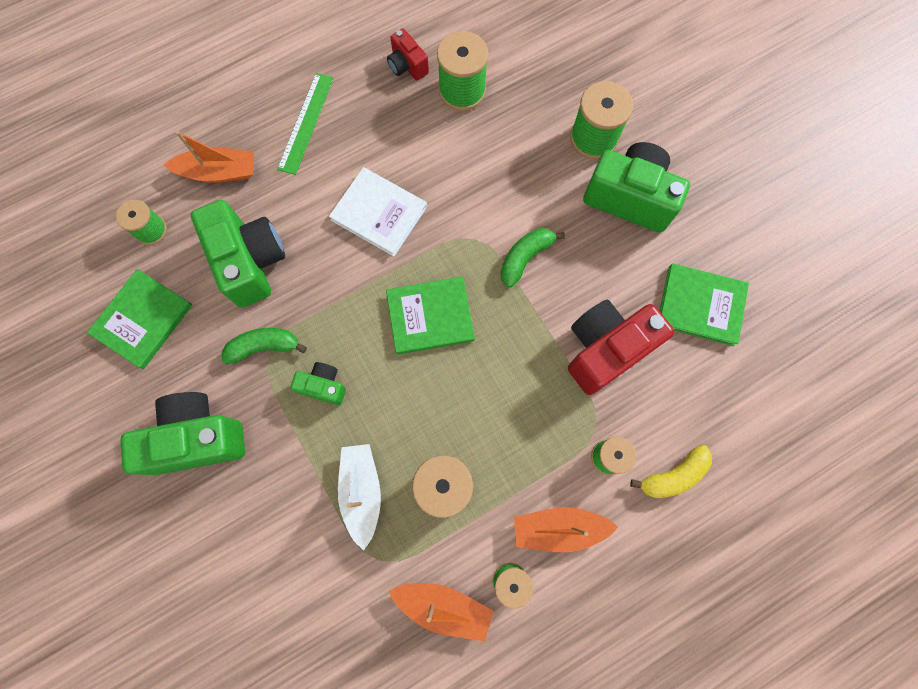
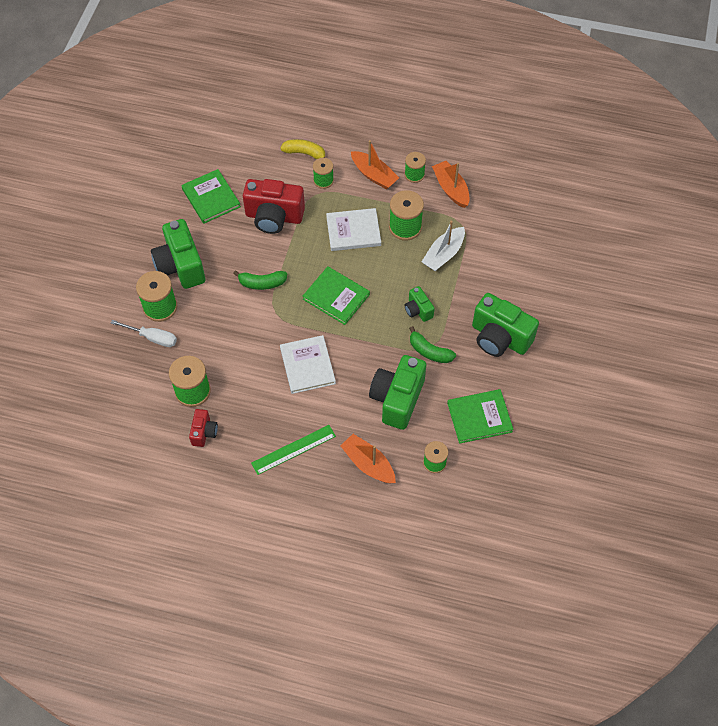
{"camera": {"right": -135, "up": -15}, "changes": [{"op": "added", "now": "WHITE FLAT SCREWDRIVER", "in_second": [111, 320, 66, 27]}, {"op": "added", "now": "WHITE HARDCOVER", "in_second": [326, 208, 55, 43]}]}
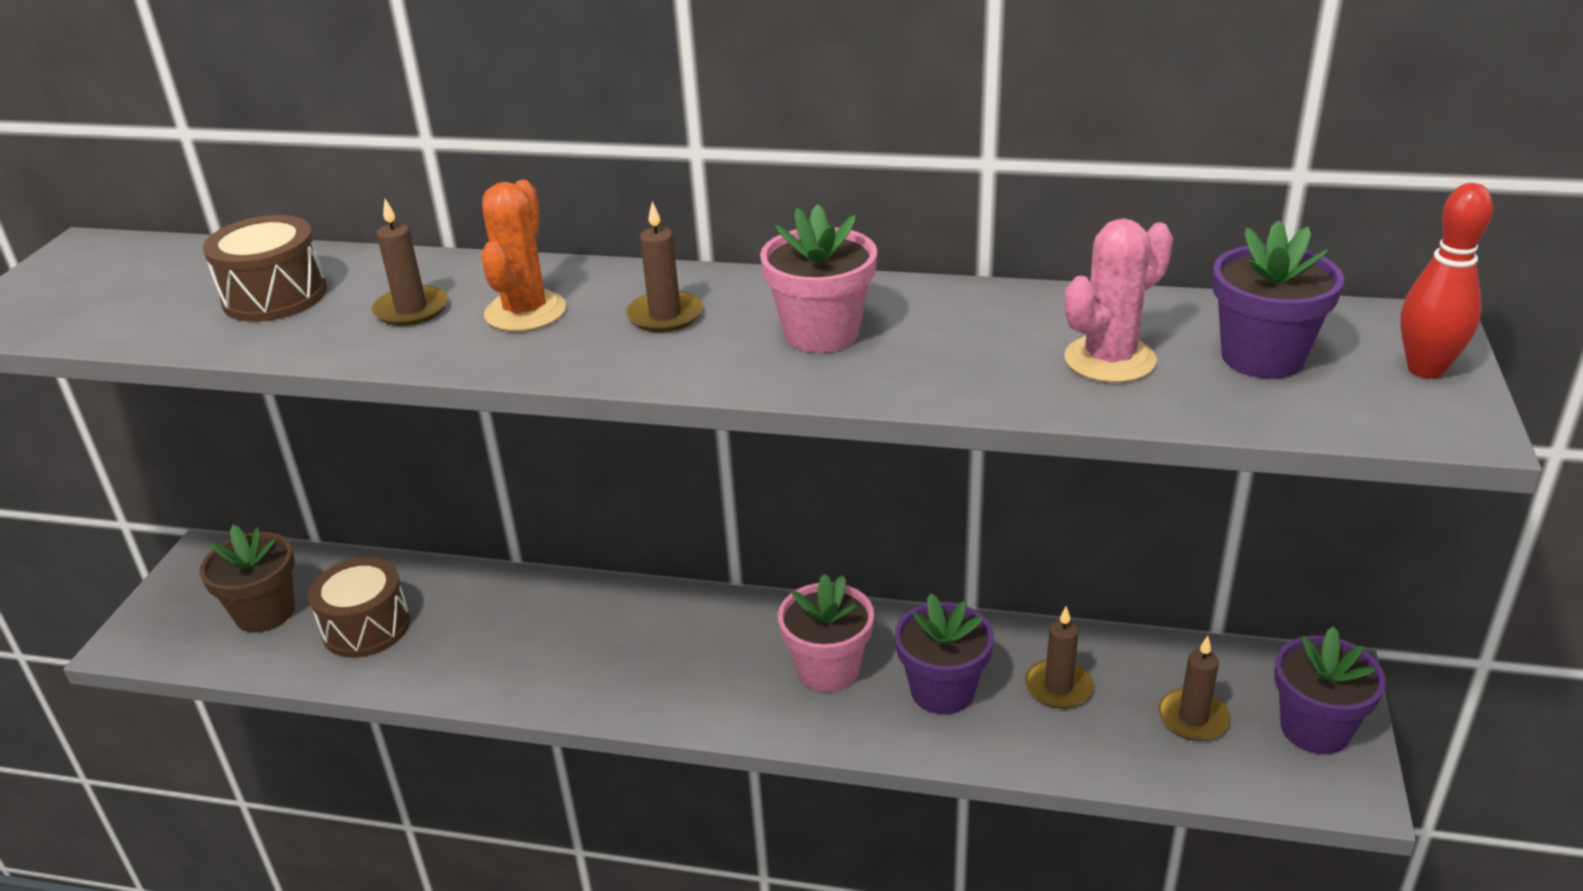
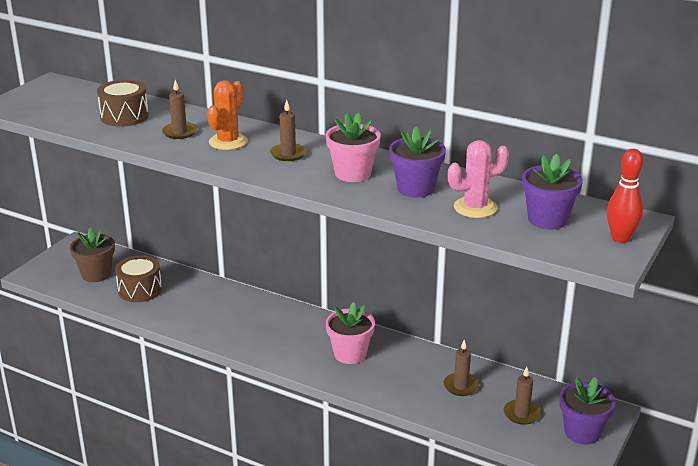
{"camera": {"right": 15, "up": -5}, "changes": [{"op": "moved", "was": "ROYAL PURPLE PLANT POT", "in_first": [895, 593, 99, 121], "in_second": [389, 127, 57, 70]}]}
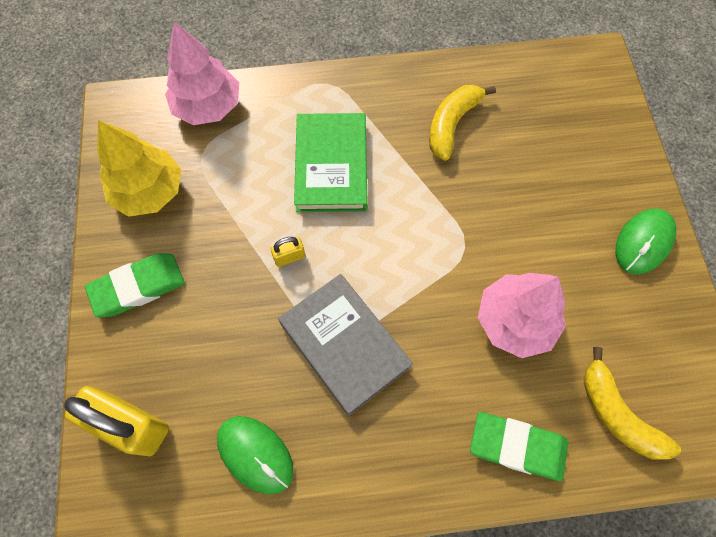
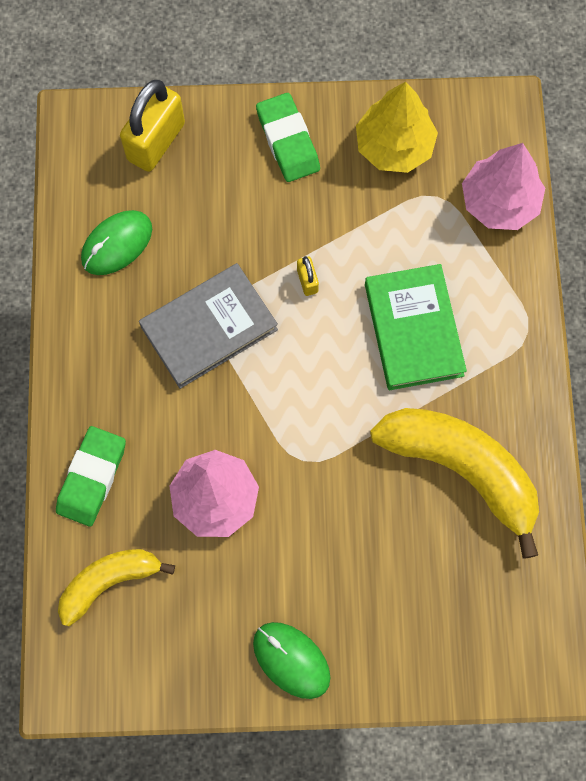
{"camera": {"right": 95, "up": 5}, "changes": [{"op": "turned", "was": "EMERALD HARDCOVER", "in_first": [294, 113, 74, 99], "in_second": [365, 264, 102, 126], "clockwise": 75}, {"op": "resized", "was": "YELLOW BANANA FRUIT", "in_first": [429, 85, 67, 76], "in_second": [370, 408, 169, 151], "ratio": 1.67}]}
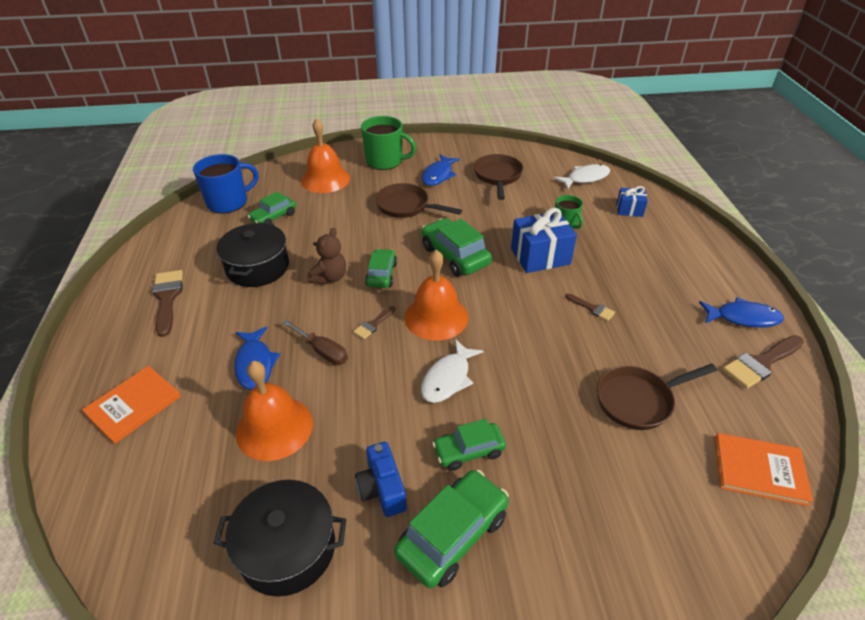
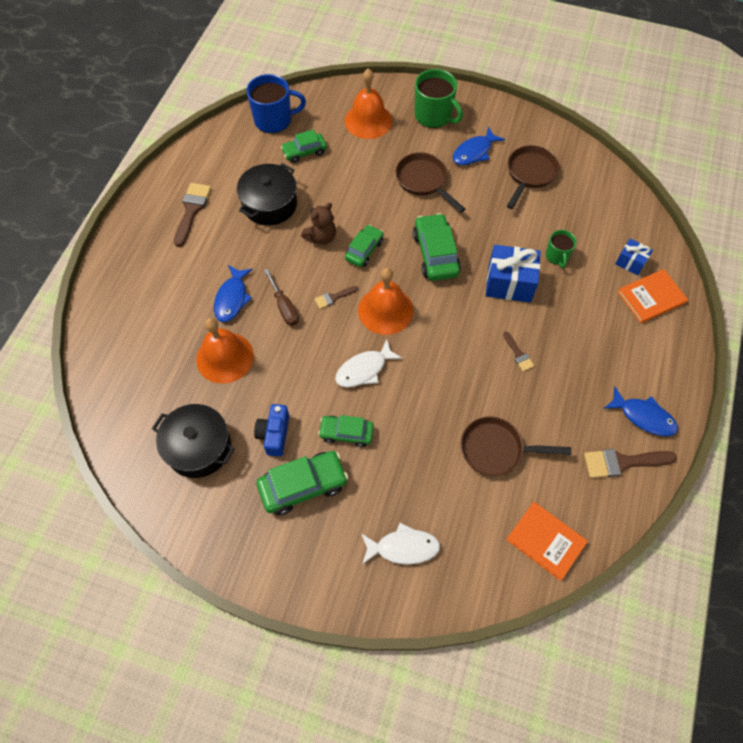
{"camera": {"right": 25, "up": 20}, "changes": [{"op": "moved", "was": "ORANGE-COLOURED HARDCOVER", "in_first": [82, 366, 99, 78], "in_second": [617, 269, 71, 54]}, {"op": "moved", "was": "WHITE FISH", "in_first": [554, 164, 56, 25], "in_second": [362, 523, 78, 42]}]}
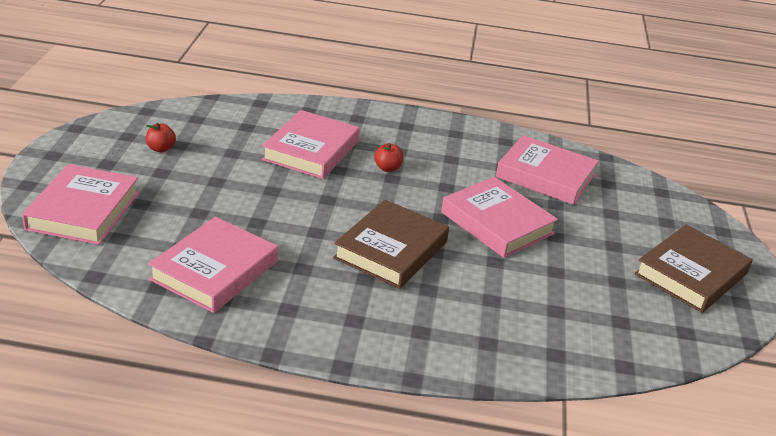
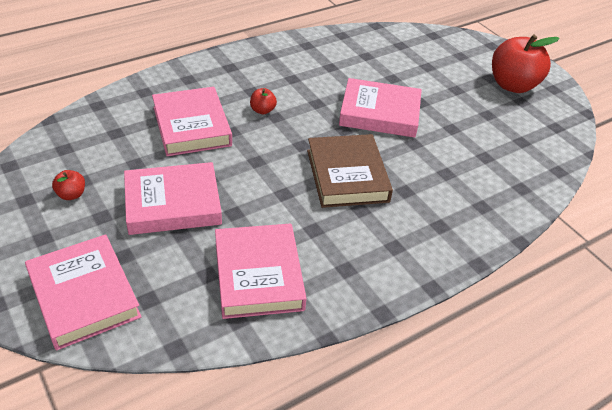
{"camera": {"right": -40, "up": 10}, "changes": [{"op": "moved", "was": "ROSE-PINK HARDCOVER", "in_first": [496, 135, 103, 70], "in_second": [124, 162, 98, 73]}, {"op": "replaced", "was": "DARK BROWN HARDCOVER", "now": "CRIMSON TOY APPLE", "in_first": [634, 225, 119, 88], "in_second": [492, 34, 68, 59]}]}
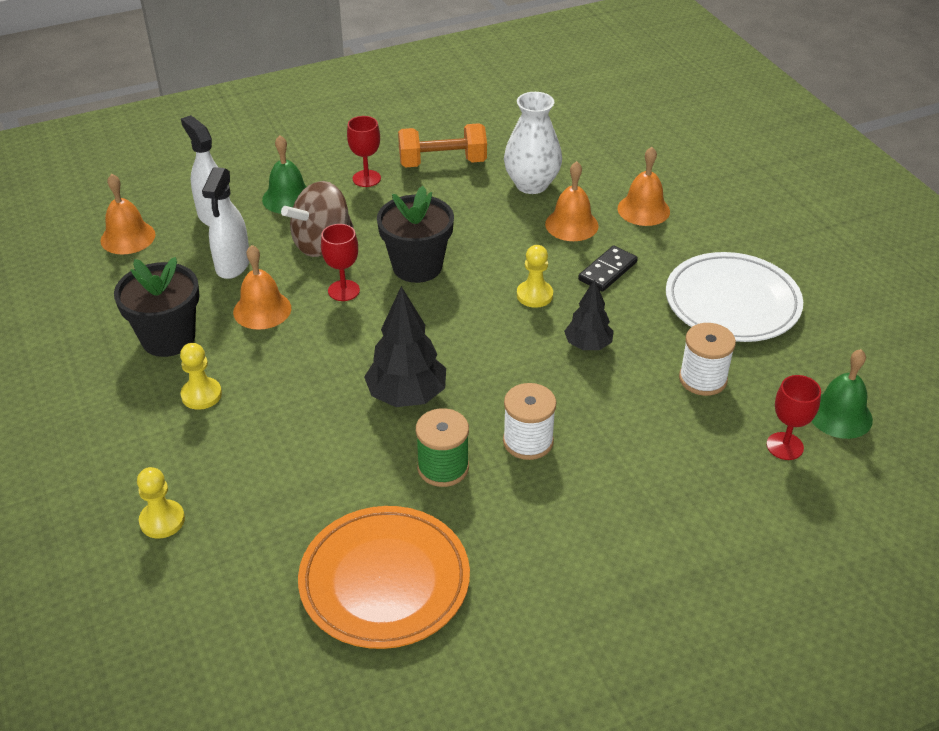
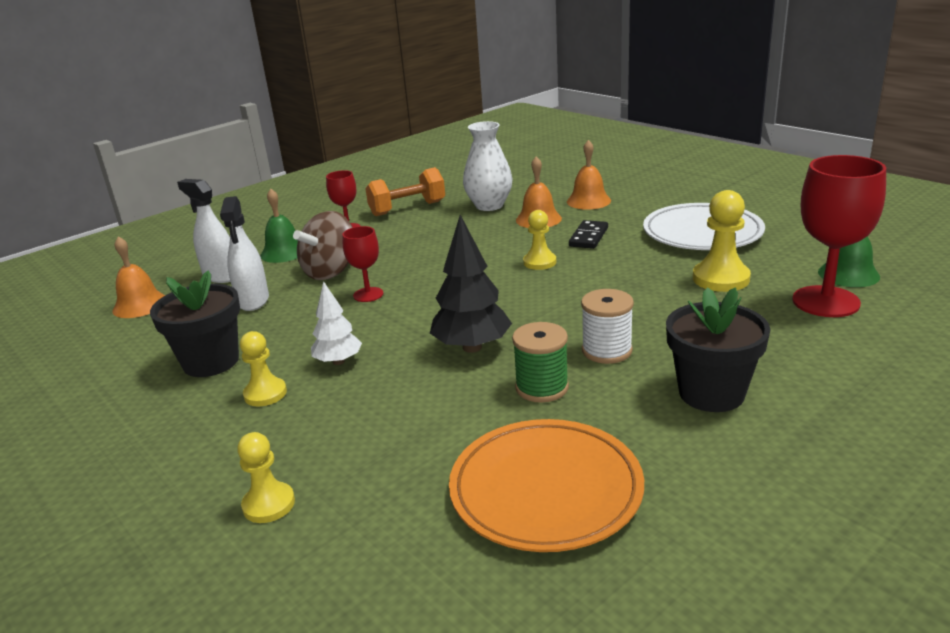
{"camera": {"right": -15, "up": -15}, "changes": [{"op": "removed", "was": "ORANGE-COLOURED BELL", "in_first": [233, 245, 58, 85]}, {"op": "removed", "was": "JET-BLACK TOY TREE", "in_first": [564, 279, 50, 71]}, {"op": "added", "now": "WHITE TOY TREE", "in_second": [311, 281, 51, 84]}, {"op": "moved", "was": "JET-BLACK PLANT POT", "in_first": [377, 186, 77, 97], "in_second": [666, 287, 105, 125]}, {"op": "replaced", "was": "WHITE SPOOL", "now": "YELLOW GAME PAWN", "in_first": [679, 323, 57, 73], "in_second": [693, 190, 58, 102]}, {"op": "resized", "was": "CRIMSON GOBLET", "in_first": [766, 375, 55, 85], "in_second": [792, 155, 94, 162], "ratio": 1.87}]}
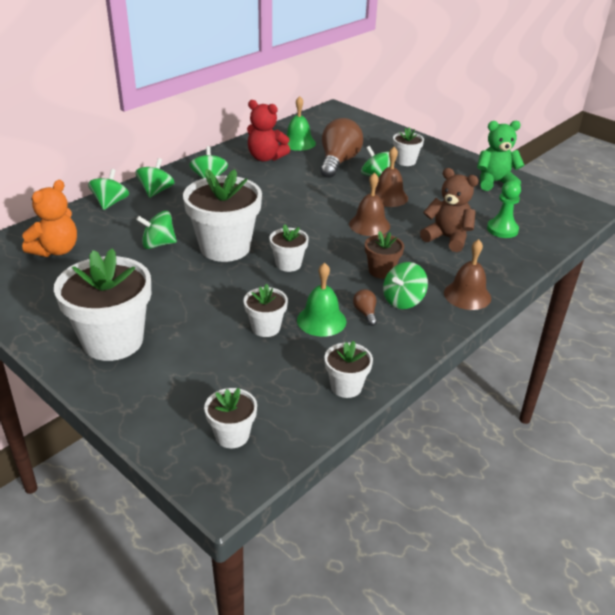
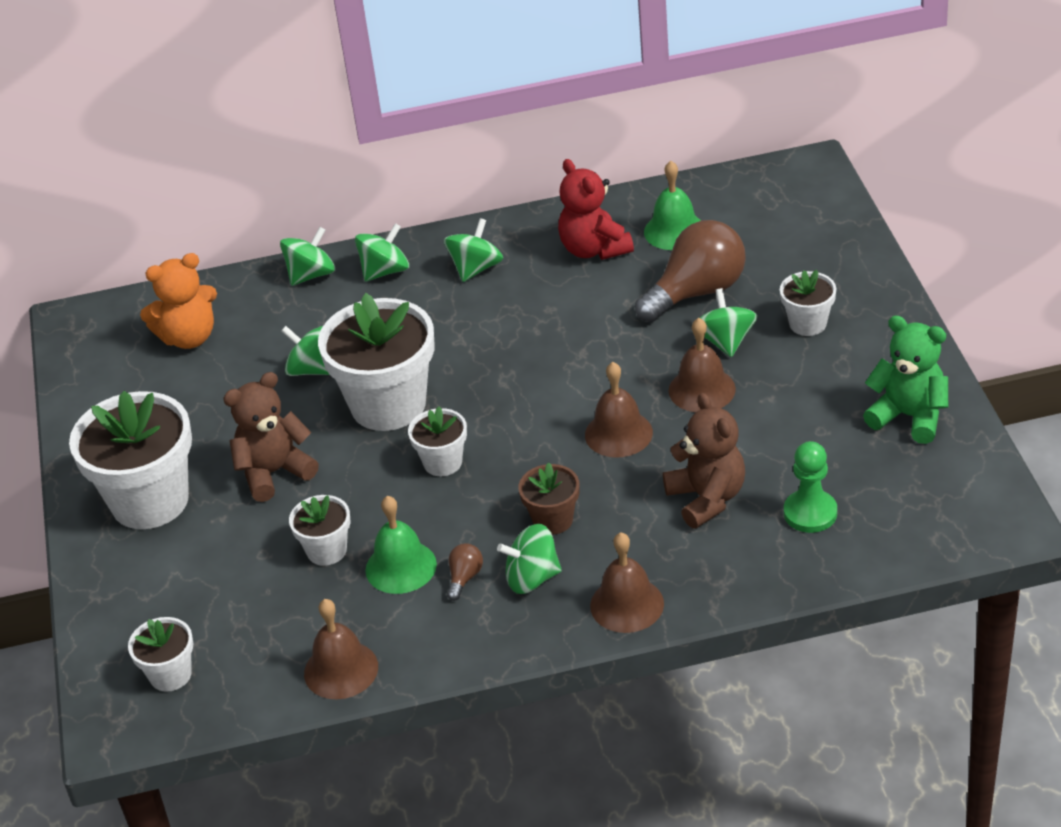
{"camera": {"right": 40, "up": 5}, "changes": [{"op": "added", "now": "DARK BROWN STUFFED BEAR", "in_second": [223, 372, 96, 130]}, {"op": "replaced", "was": "WHITE PLANT POT", "now": "DARK BROWN BELL", "in_first": [324, 341, 49, 57], "in_second": [304, 599, 74, 100]}]}
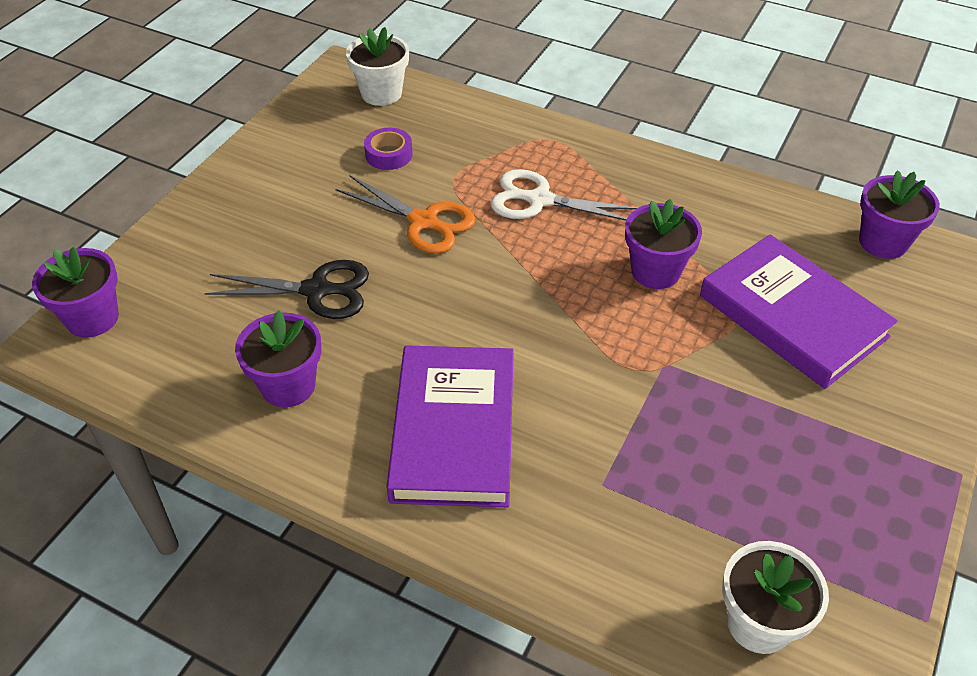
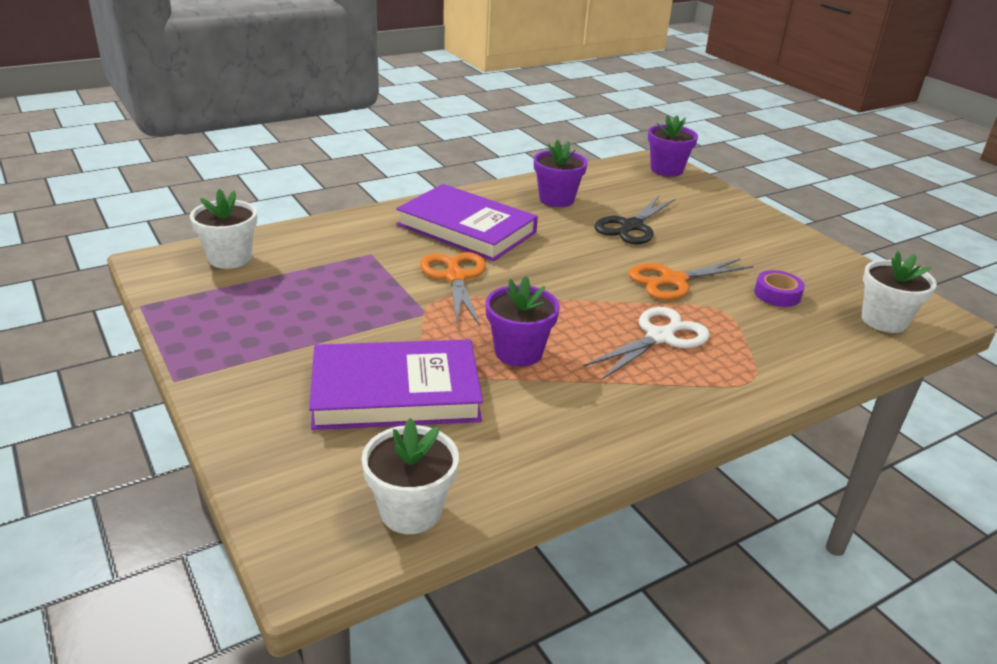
{"camera": {"right": 120, "up": -15}, "changes": [{"op": "added", "now": "ORANGE-COLOURED PAIR OF SCISSORS", "in_second": [420, 252, 66, 74]}, {"op": "recoloured", "was": "ROYAL PURPLE PLANT POT", "now": "WHITE PLANT POT", "in_first": [859, 170, 81, 89], "in_second": [361, 418, 98, 116]}]}
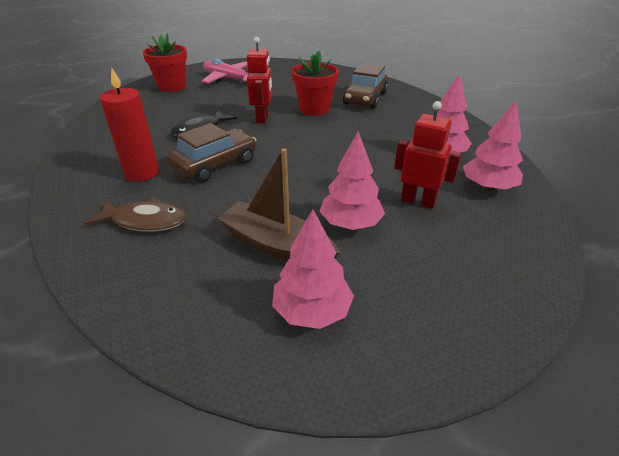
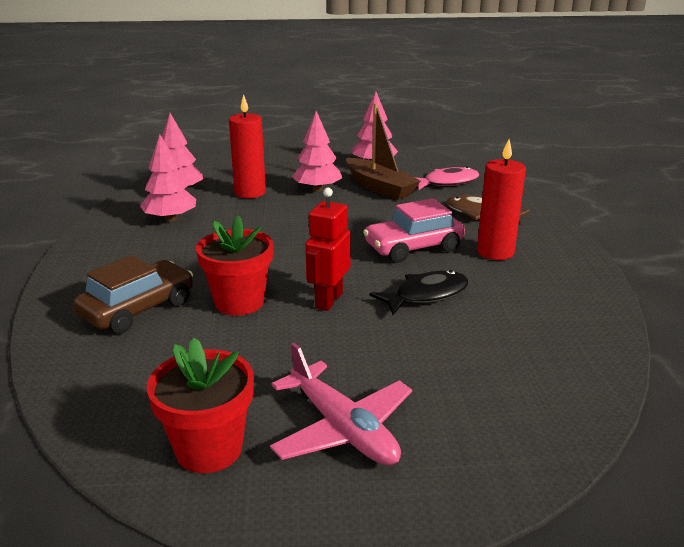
{"camera": {"right": -160, "up": -10}, "changes": [{"op": "added", "now": "ROSE-PINK FISH", "in_second": [414, 166, 66, 24]}, {"op": "moved", "was": "CRIMSON PLANT POT", "in_first": [143, 33, 44, 59], "in_second": [147, 338, 107, 135]}, {"op": "replaced", "was": "CRIMSON TOY ROBOT", "now": "CRIMSON WAX CANDLE", "in_first": [394, 101, 68, 108], "in_second": [229, 94, 37, 104]}, {"op": "recoloured", "was": "DARK BROWN TOY CAR", "now": "ROSE-PINK TOY CAR", "in_first": [168, 123, 88, 59], "in_second": [363, 198, 102, 65]}]}
